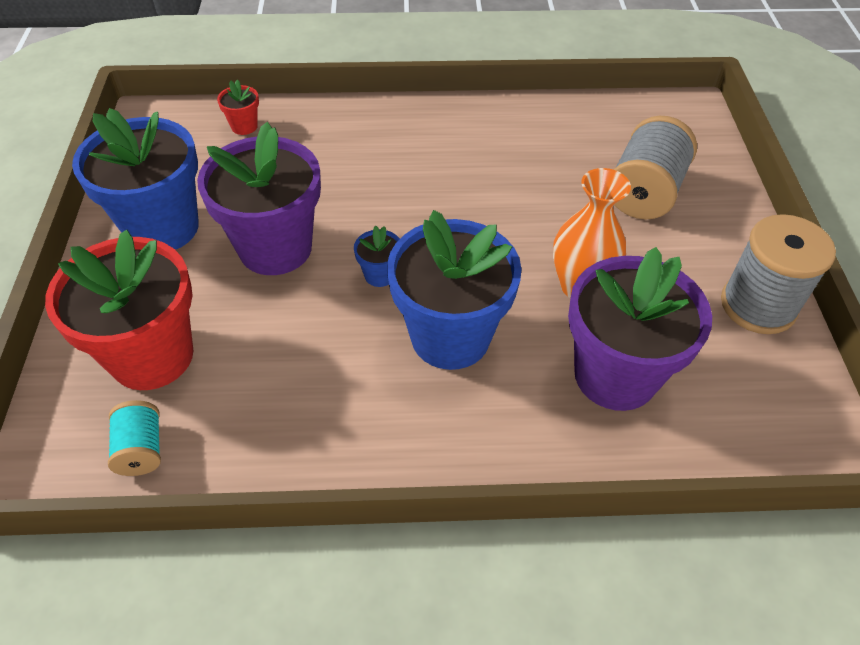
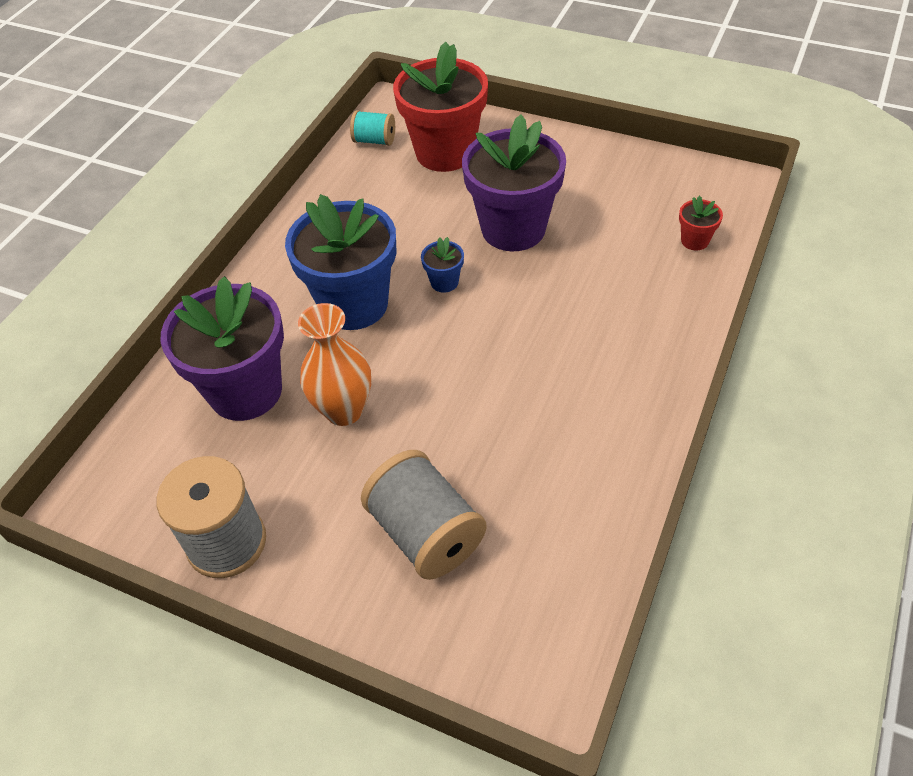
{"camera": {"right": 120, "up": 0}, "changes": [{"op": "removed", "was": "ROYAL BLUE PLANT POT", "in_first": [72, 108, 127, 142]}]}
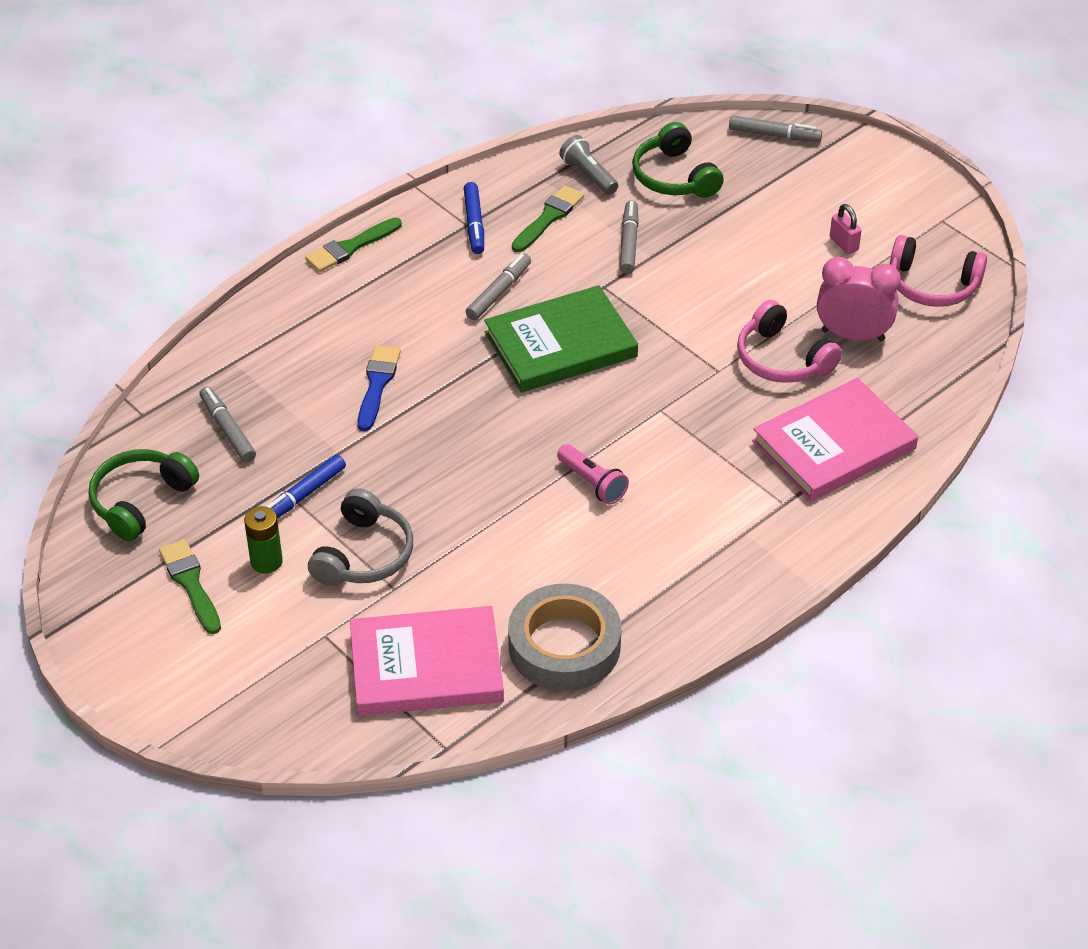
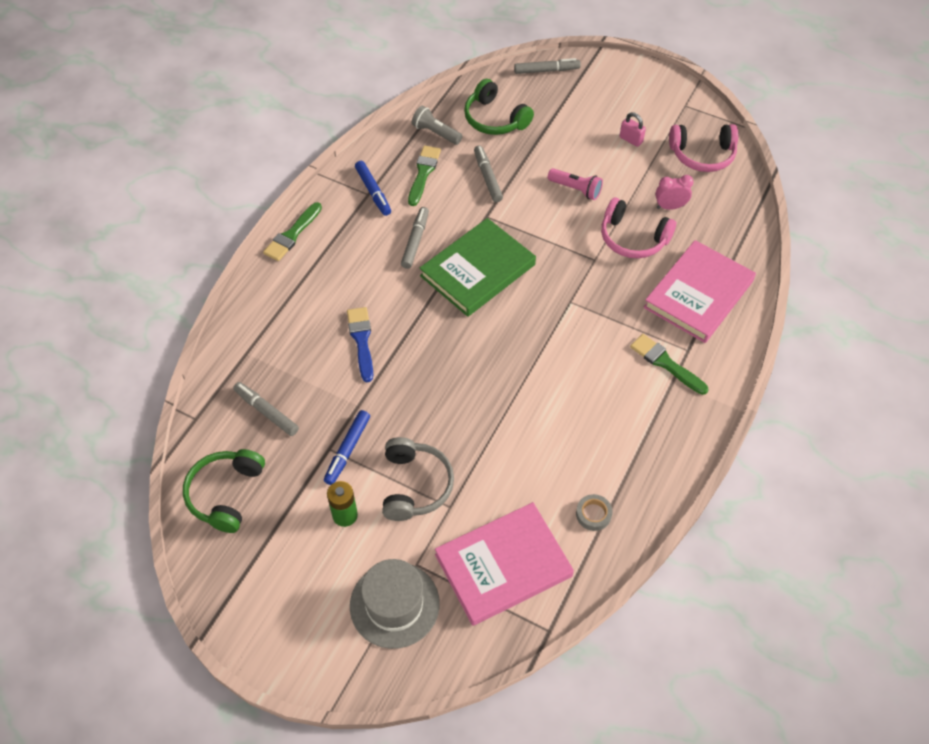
{"camera": {"right": -20, "up": 10}, "changes": [{"op": "added", "now": "GREY TOP HAT", "in_second": [350, 559, 90, 90]}, {"op": "moved", "was": "EMERALD BRUSH", "in_first": [159, 539, 62, 95], "in_second": [630, 334, 78, 61]}, {"op": "moved", "was": "ROSE-PINK FLASHLIGHT", "in_first": [557, 444, 72, 61], "in_second": [548, 168, 55, 32]}, {"op": "resized", "was": "GREY TAPE", "in_first": [508, 584, 113, 107], "in_second": [576, 494, 37, 37], "ratio": 0.41}, {"op": "resized", "was": "ROSE-PINK CLOCK", "in_first": [817, 257, 84, 84], "in_second": [655, 175, 39, 35], "ratio": 0.61}]}
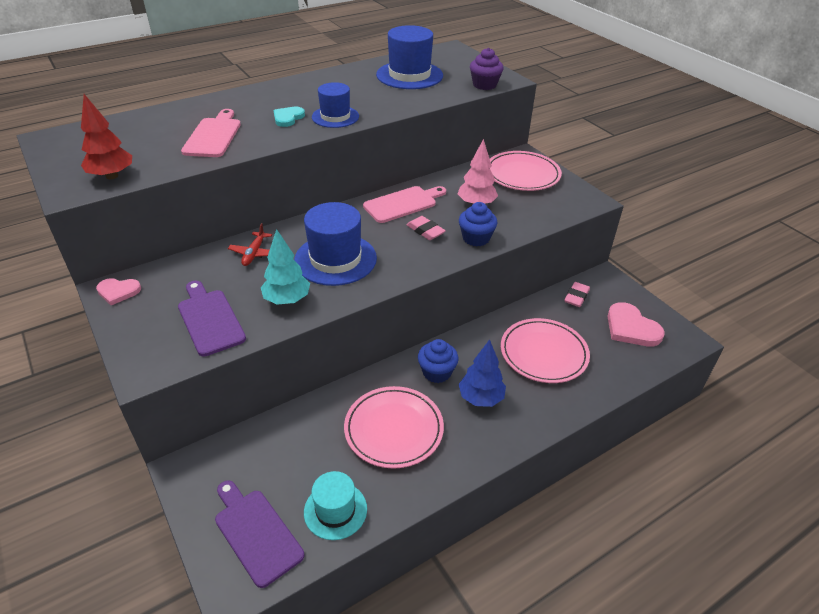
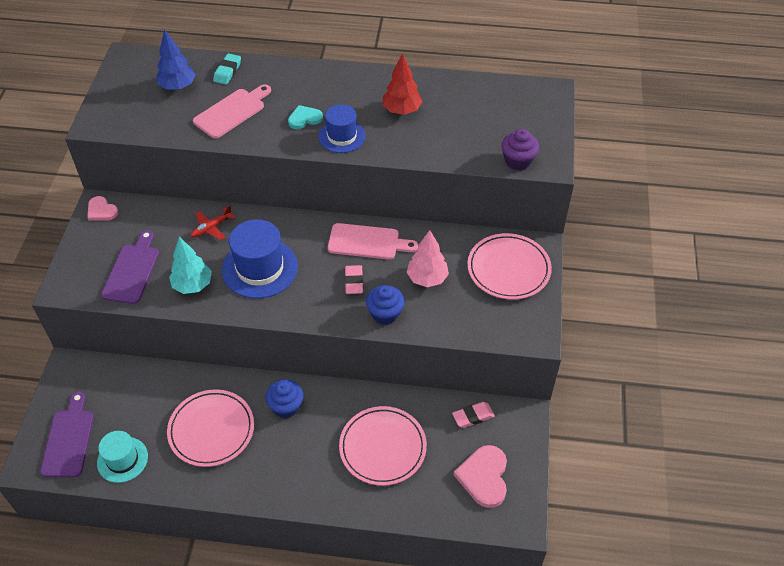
{"camera": {"right": 40, "up": 10}, "changes": [{"op": "removed", "was": "ROYAL BLUE TOP HAT", "in_first": [376, 25, 67, 64]}, {"op": "added", "now": "TEAL PENCIL ERASER", "in_second": [213, 53, 28, 31]}, {"op": "moved", "was": "CRIMSON TOY TREE", "in_first": [81, 94, 51, 85], "in_second": [382, 53, 41, 62]}, {"op": "moved", "was": "ROYAL BLUE TOY TREE", "in_first": [459, 339, 47, 68], "in_second": [157, 29, 39, 61]}]}
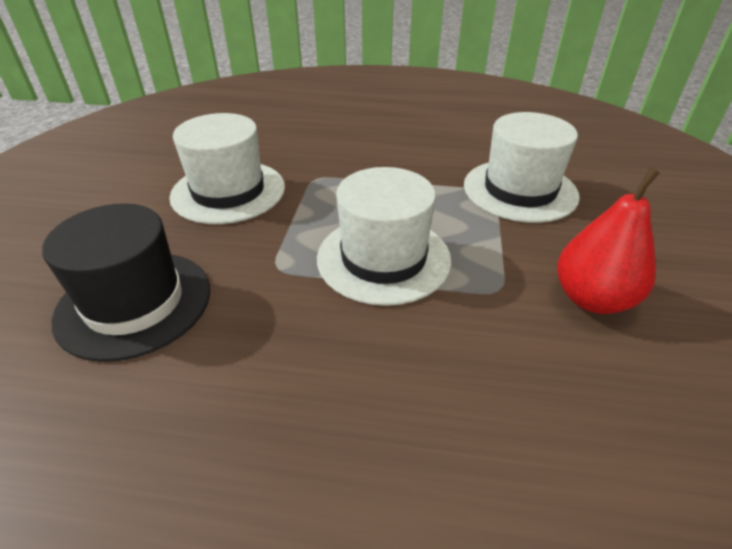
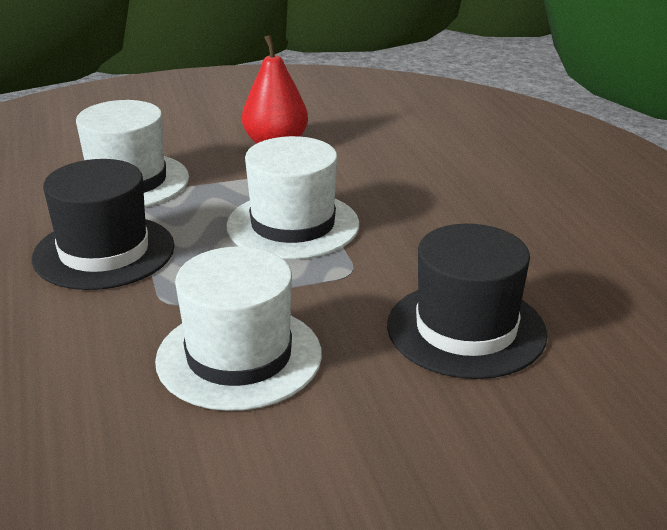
{"camera": {"right": -115, "up": -10}, "changes": [{"op": "added", "now": "JET-BLACK TOP HAT", "in_second": [32, 159, 143, 131]}]}
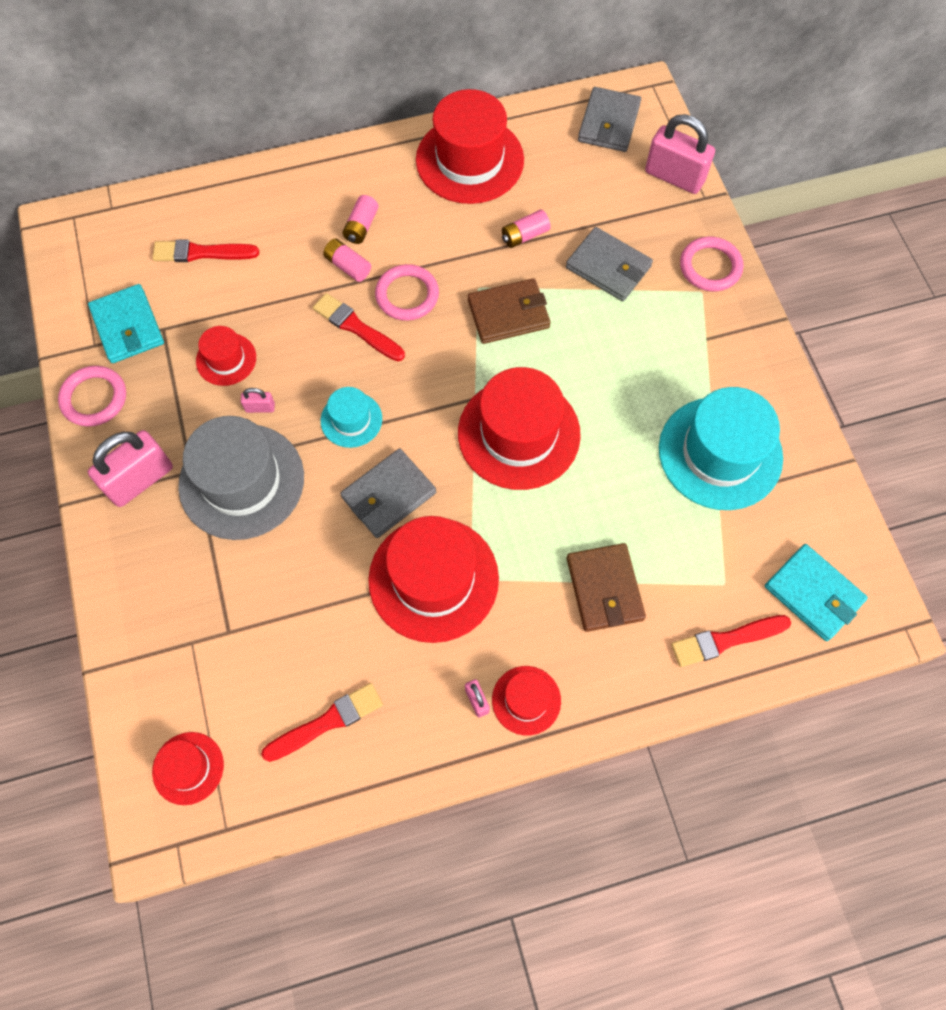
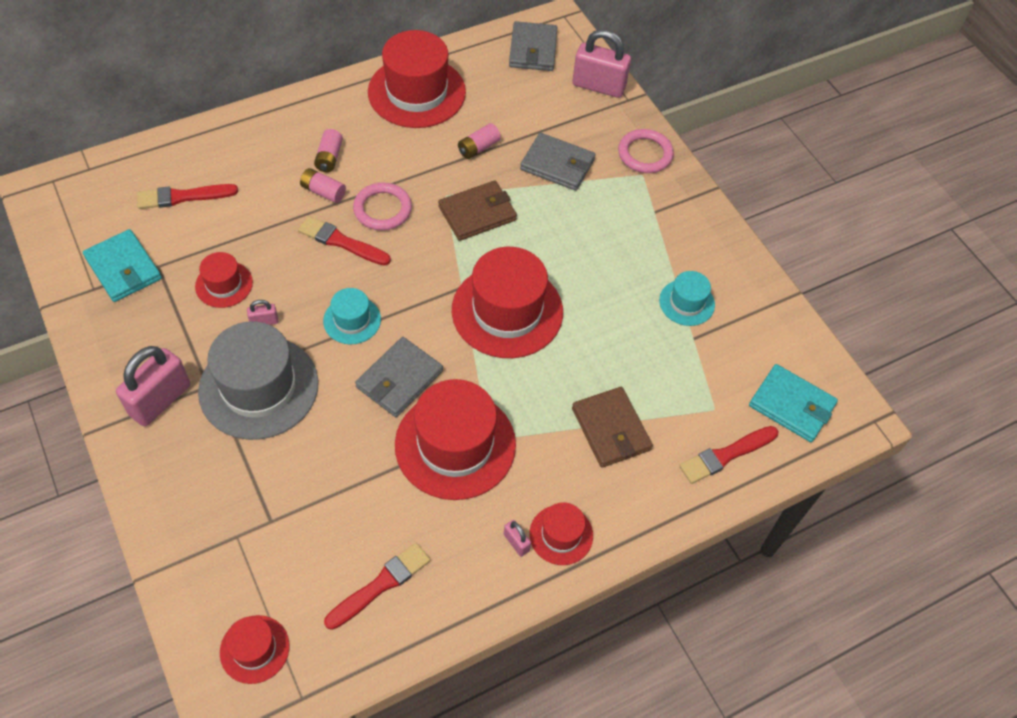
{"camera": {"right": -15, "up": -10}, "changes": [{"op": "removed", "was": "ROSE-PINK RING", "in_first": [58, 366, 68, 61]}, {"op": "resized", "was": "TEAL TOP HAT", "in_first": [659, 387, 124, 123], "in_second": [659, 271, 56, 55], "ratio": 0.51}]}
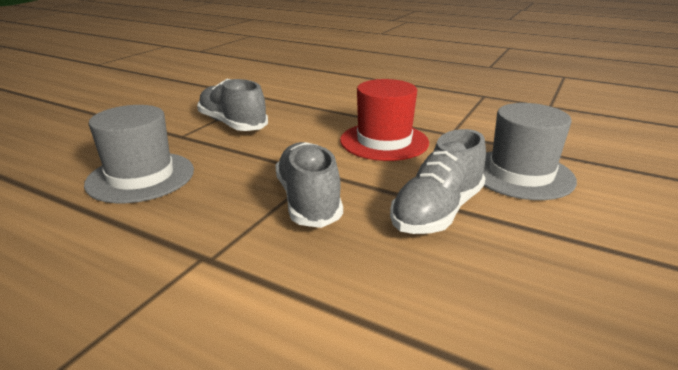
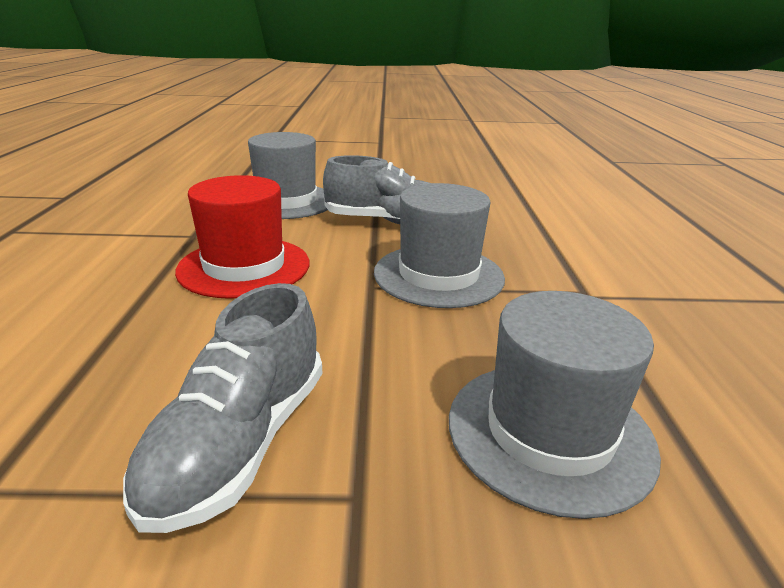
{"camera": {"right": -120, "up": 0}, "changes": [{"op": "replaced", "was": "GREY SNEAKER", "now": "GREY TOP HAT", "in_first": [275, 142, 68, 86], "in_second": [374, 183, 131, 125]}]}
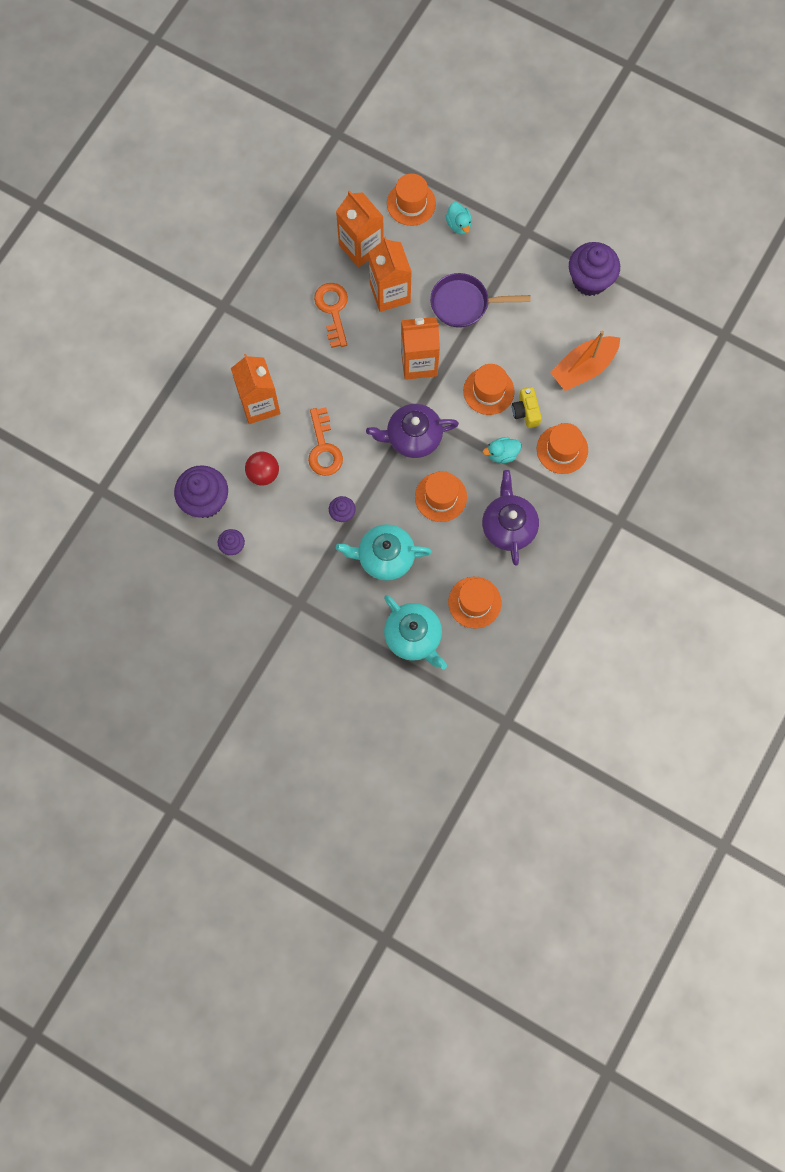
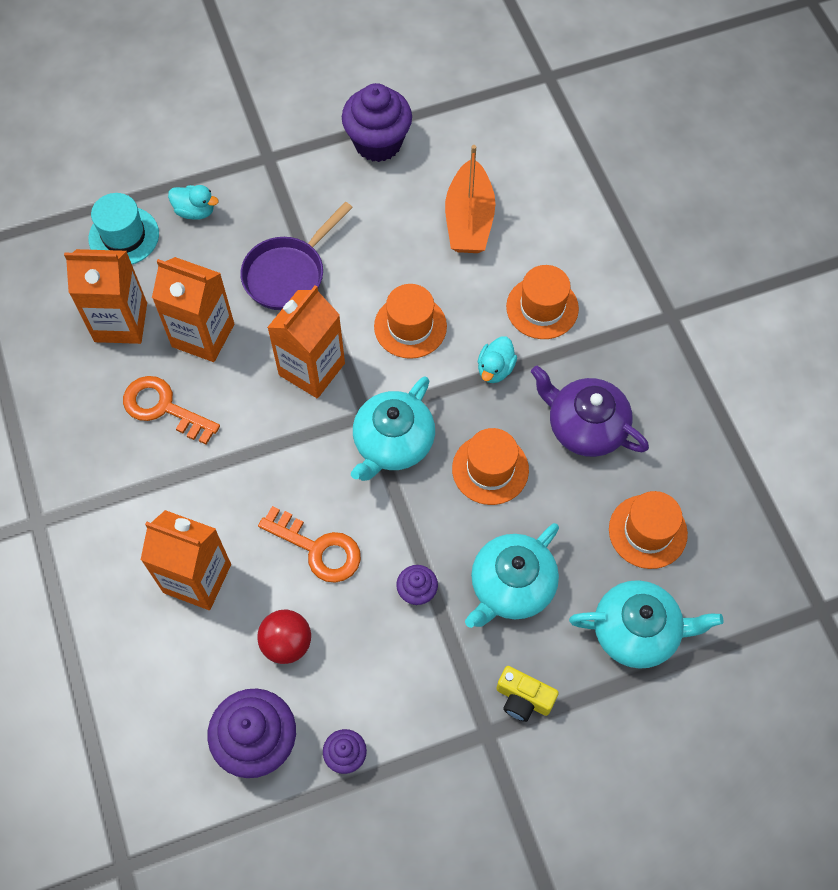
{"camera": {"right": -50, "up": -10}, "changes": [{"op": "moved", "was": "YELLOW PHOTO CAMERA", "in_first": [512, 387, 30, 41], "in_second": [496, 666, 63, 56]}, {"op": "recoloured", "was": "ROYAL PURPLE TEAPOT", "now": "TEAL TEAPOT", "in_first": [366, 404, 93, 54], "in_second": [351, 376, 84, 105]}, {"op": "recoloured", "was": "ORANGE-COLOURED TOP HAT", "now": "TEAL TOP HAT", "in_first": [387, 173, 49, 53], "in_second": [88, 193, 71, 71]}]}
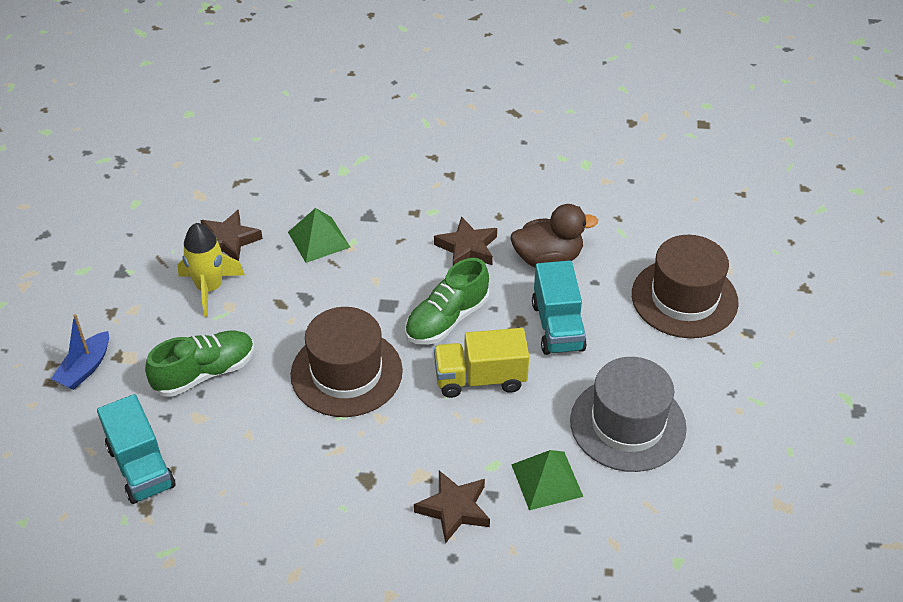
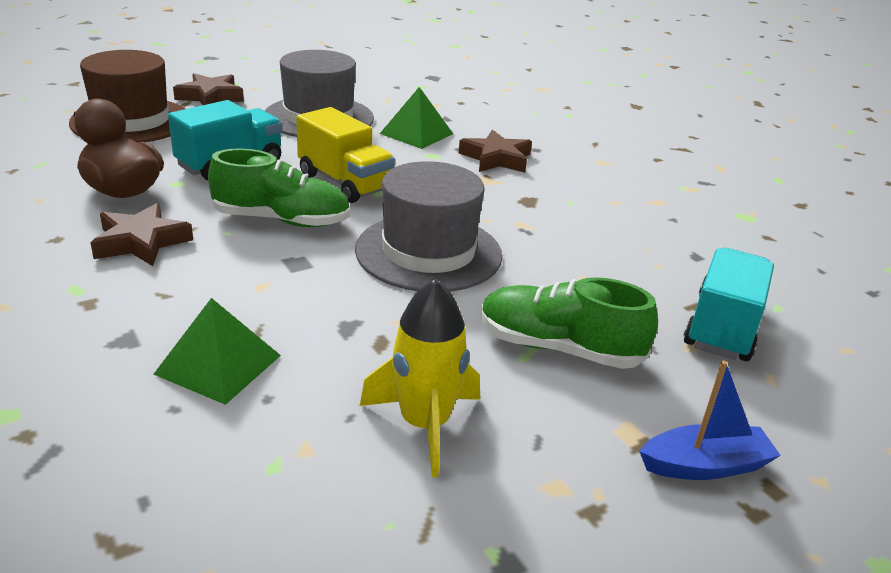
{"camera": {"right": -130, "up": -15}, "changes": [{"op": "moved", "was": "DARK BROWN FIVE-POINTED STAR", "in_first": [200, 209, 63, 52], "in_second": [173, 73, 71, 32]}, {"op": "recoloured", "was": "DARK BROWN TOP HAT", "now": "GREY TOP HAT", "in_first": [291, 307, 112, 110], "in_second": [355, 161, 147, 131]}]}
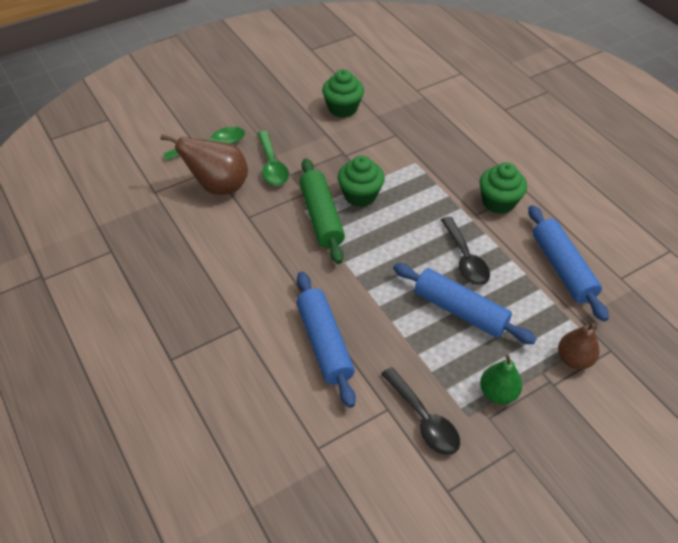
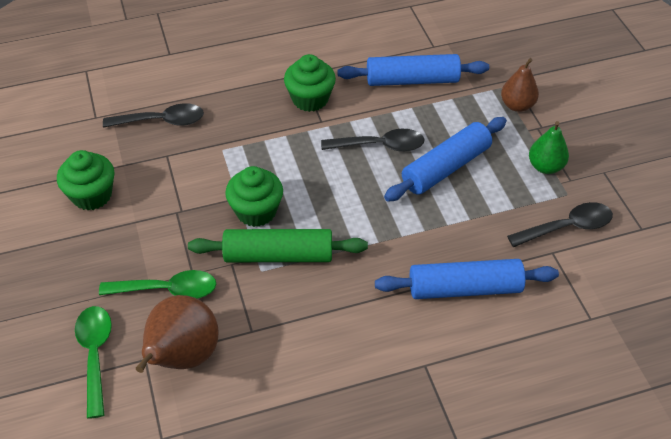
{"camera": {"right": -75, "up": 0}, "changes": [{"op": "added", "now": "JET-BLACK SPOON", "in_second": [103, 103, 101, 25]}]}
